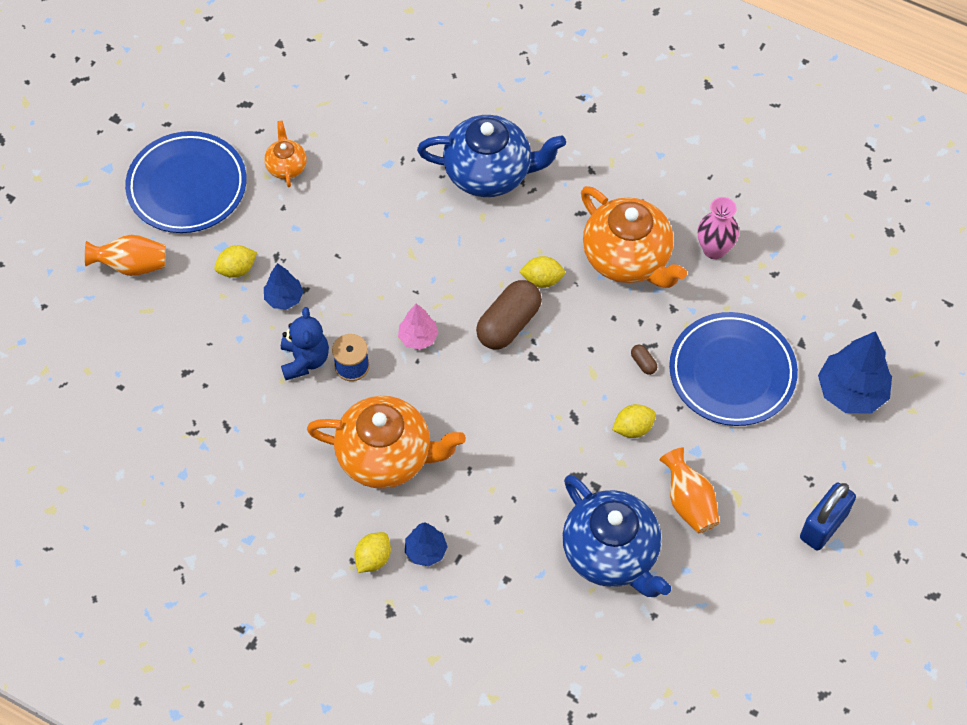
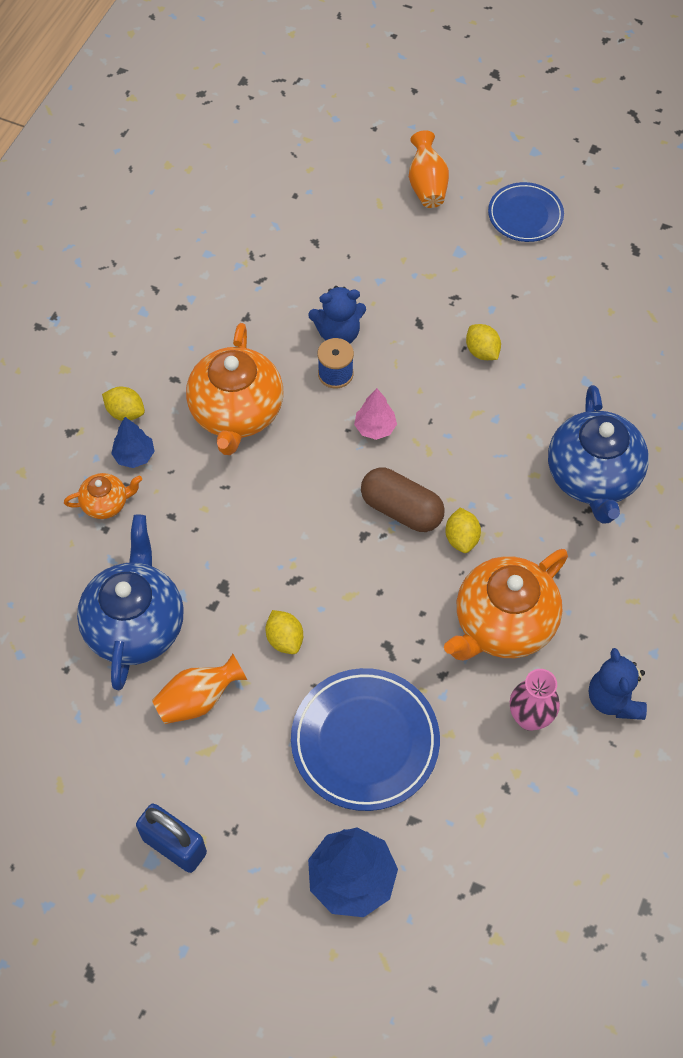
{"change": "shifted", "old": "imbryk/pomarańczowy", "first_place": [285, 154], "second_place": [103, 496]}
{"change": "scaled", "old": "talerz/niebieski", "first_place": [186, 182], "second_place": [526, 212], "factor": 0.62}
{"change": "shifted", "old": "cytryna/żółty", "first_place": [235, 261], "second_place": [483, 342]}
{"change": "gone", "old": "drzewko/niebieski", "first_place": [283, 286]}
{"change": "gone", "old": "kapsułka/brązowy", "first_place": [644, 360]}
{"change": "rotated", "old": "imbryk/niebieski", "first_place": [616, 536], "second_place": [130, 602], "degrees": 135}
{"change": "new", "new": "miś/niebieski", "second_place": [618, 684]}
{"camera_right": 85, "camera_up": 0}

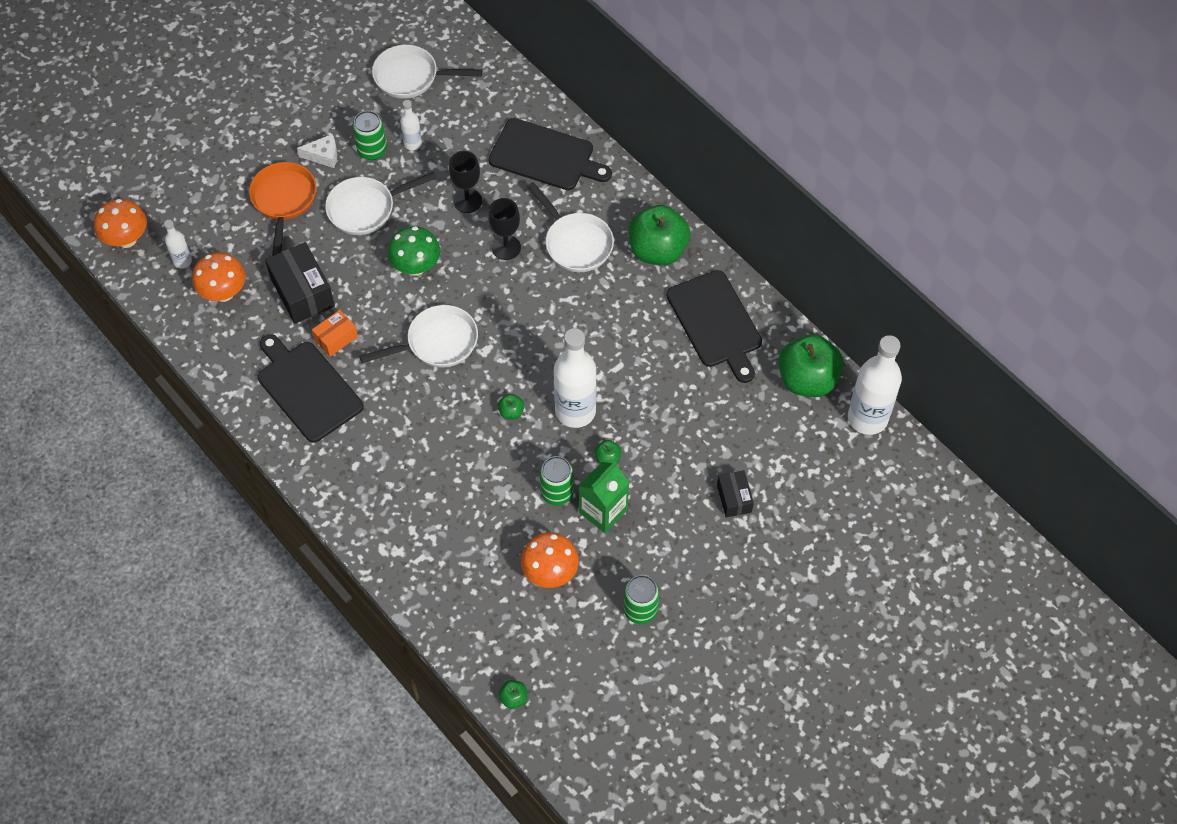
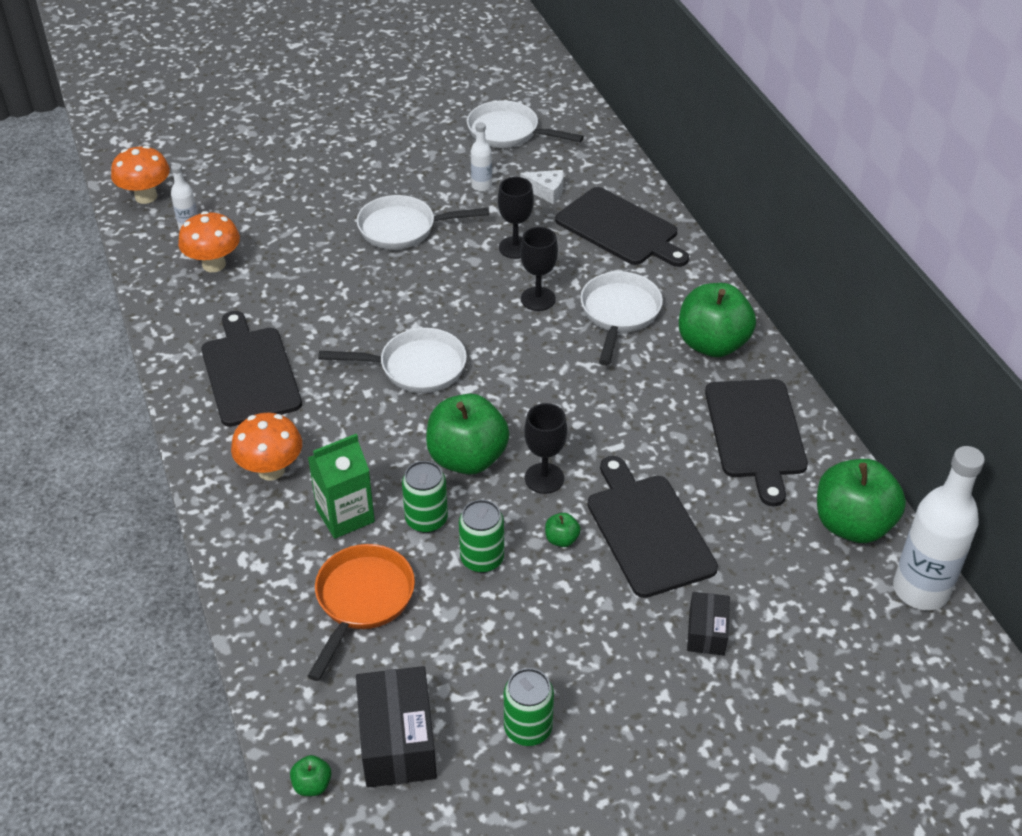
{"change": "shifted", "old": "puszka/zielony", "first_place": [370, 135], "second_place": [425, 497]}
{"change": "shifted", "old": "ser/biały", "first_place": [317, 151], "second_place": [542, 187]}
{"change": "shifted", "old": "patelnia/pomarańczowy", "first_place": [282, 208], "second_place": [361, 612]}
{"change": "rotated", "old": "patelnia/biały", "first_place": [570, 227], "second_place": [621, 318], "degrees": -150}
{"change": "gone", "old": "grzyb/zielony", "first_place": [414, 250]}
{"change": "shifted", "old": "pudełko/czarny", "first_place": [300, 283], "second_place": [396, 727]}
{"change": "gone", "old": "pudełko/pomarańczowy", "first_place": [335, 333]}
{"change": "swapped", "old": "butelka/biały", "new": "kielich/czarny", "first_place": [575, 378], "second_place": [545, 448]}
{"change": "scaled", "old": "jabłko/zielony", "first_place": [511, 406], "second_place": [467, 434], "factor": 2.45}
{"change": "shifted", "old": "karton mleka/zielony", "first_place": [604, 497], "second_place": [341, 486]}
{"change": "shifted", "old": "grzyb/pomarańczowy", "first_place": [550, 560], "second_place": [266, 447]}
{"change": "new", "new": "deska do krojenia/czarny", "second_place": [653, 527]}
{"camera_right": 20, "camera_up": -15}

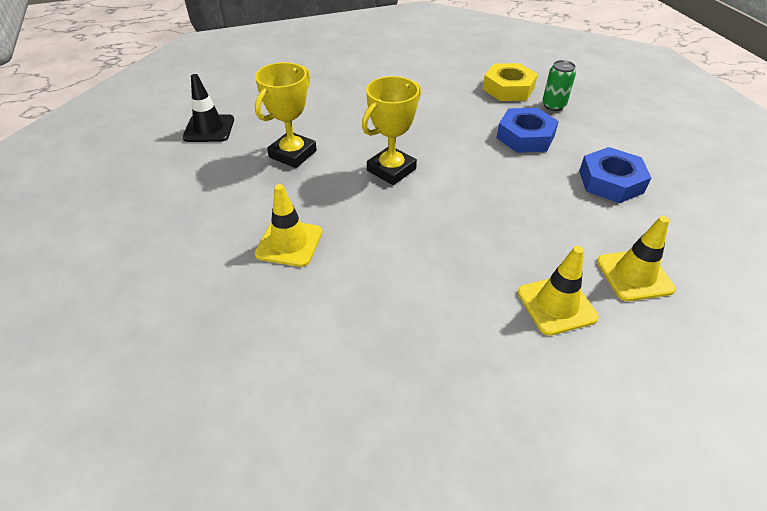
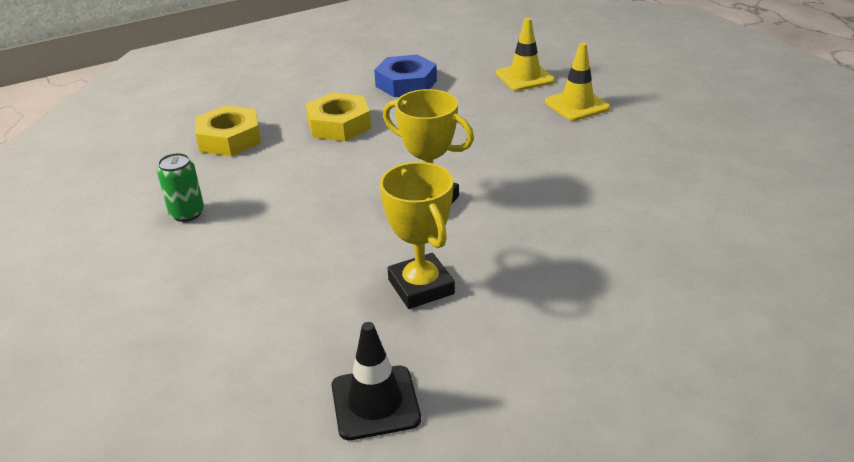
{"change": "shifted", "old": "puszka/zielony", "first_place": [559, 85], "second_place": [180, 187]}
{"change": "rotated", "old": "puchar/żółty", "first_place": [286, 115], "second_place": [417, 235], "degrees": 45}
{"change": "repainted", "old": "nakrętka/niebieski", "new": "nakrętka/żółty", "first_place": [527, 130], "second_place": [338, 116]}
{"change": "gone", "old": "pachołek/żółty", "first_place": [288, 225]}
{"camera_right": -100, "camera_up": -10}

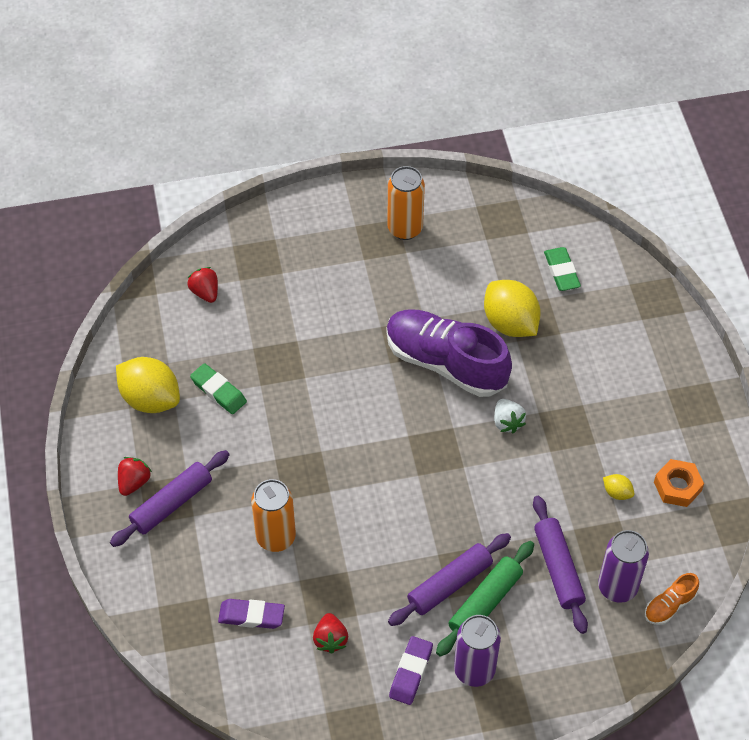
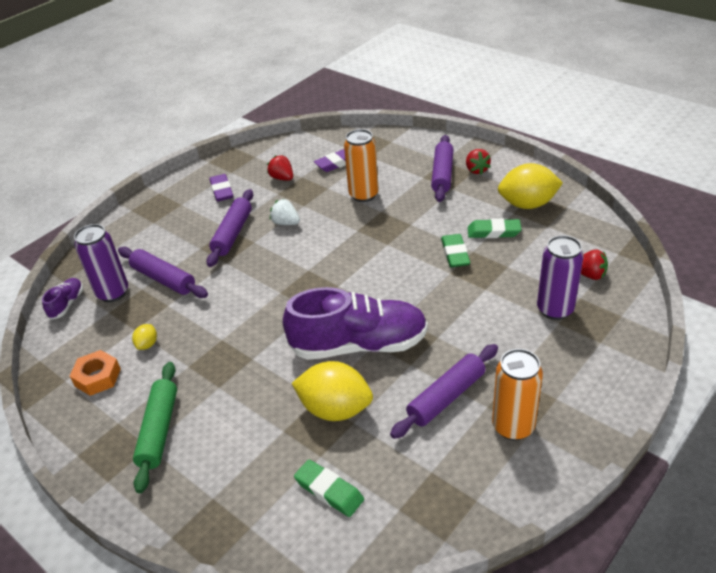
{"change": "shifted", "old": "truskawka/biały", "first_place": [510, 416], "second_place": [285, 212]}
{"change": "rotated", "old": "cytryna/żółty", "first_place": [618, 487], "second_place": [144, 337], "degrees": -75}
{"change": "shifted", "old": "wałek do ciasta/zielony", "first_place": [485, 599], "second_place": [155, 427]}
{"change": "repainted", "old": "but/pomarańczowy", "new": "but/fioletowy", "first_place": [672, 599], "second_place": [62, 299]}
{"change": "shifted", "old": "puszka/fioletowy", "first_place": [477, 651], "second_place": [560, 277]}
{"change": "new", "new": "gumka do mazania/zielony", "second_place": [455, 250]}
{"change": "new", "new": "wałek do ciasta/fioletowy", "second_place": [444, 391]}
{"camera_right": 145, "camera_up": -15}

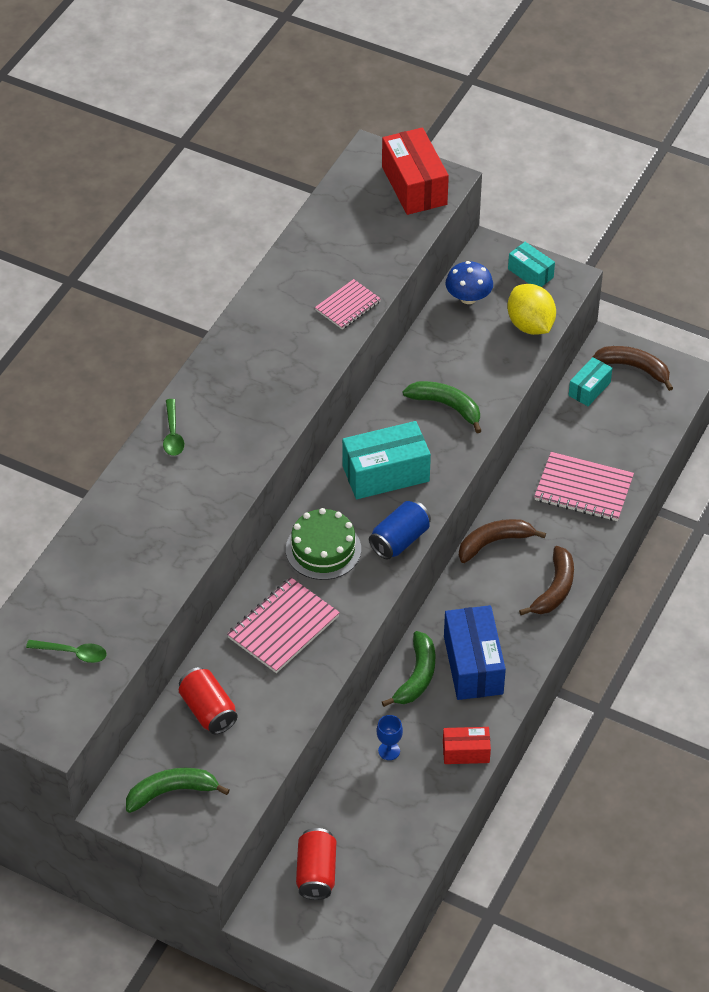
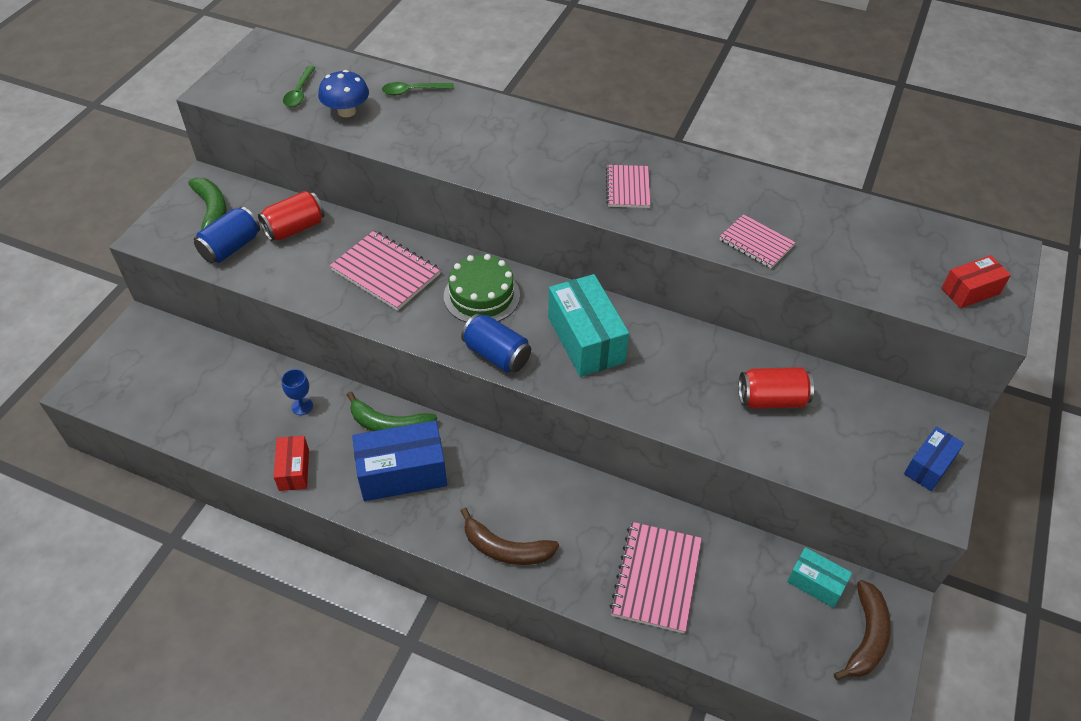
{"change": "scaled", "old": "pudełko/czerwony", "first_place": [415, 171], "second_place": [976, 281], "factor": 0.56}
{"change": "repainted", "old": "pudełko/turkusowy", "new": "pudełko/niebieski", "first_place": [531, 264], "second_place": [934, 459]}
{"change": "shifted", "old": "grzyb/niebieski", "first_place": [469, 282], "second_place": [343, 93]}
{"change": "gone", "old": "cytryna/żółty", "first_place": [531, 309]}
{"change": "gone", "old": "banan/zielony", "first_place": [442, 407]}
{"change": "shifted", "old": "łyżka/zielony", "first_place": [173, 427], "second_place": [418, 88]}
{"change": "gone", "old": "banan/brązowy", "first_place": [502, 541]}
{"change": "shifted", "old": "puszka/czerwony", "first_place": [316, 864], "second_place": [776, 388]}
{"change": "new", "new": "zeszyt/różowy", "second_place": [628, 186]}
{"change": "new", "new": "puszka/niebieski", "second_place": [227, 235]}
{"camera_right": 85, "camera_up": 0}

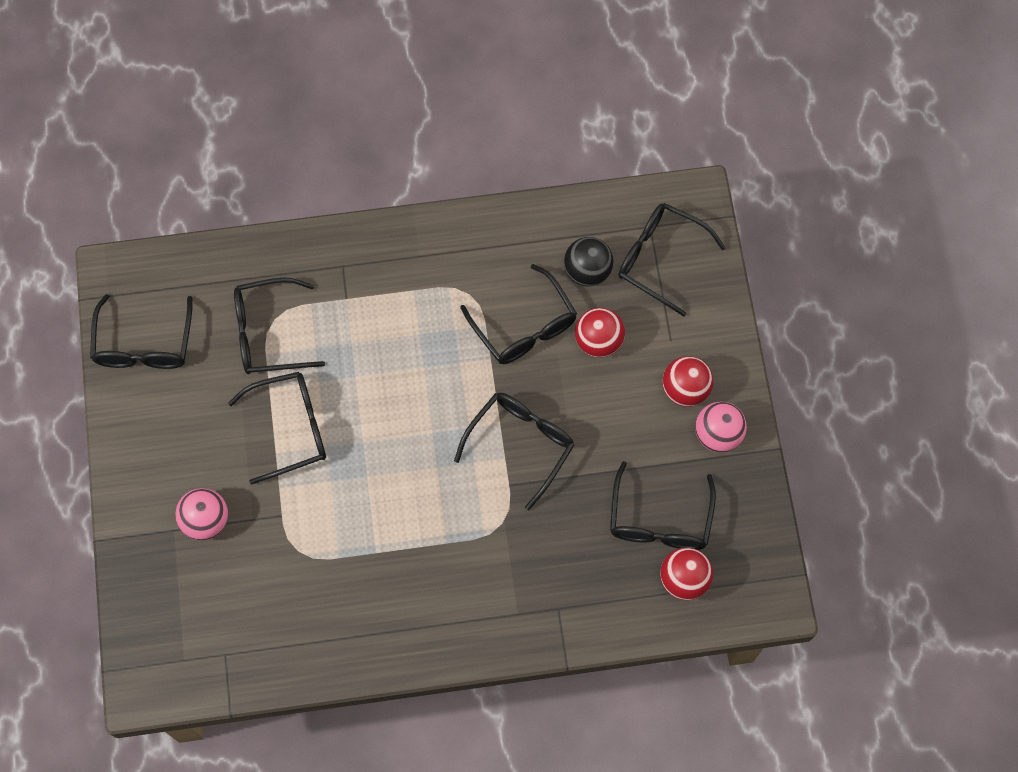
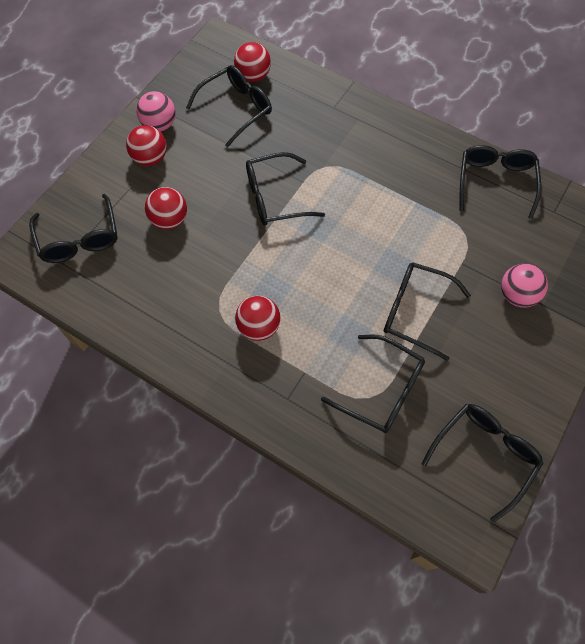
{"change": "gone", "old": "piłka/czarny", "first_place": [589, 261]}
{"change": "shifted", "old": "okulary/czarny", "first_place": [518, 314], "second_place": [500, 182]}
{"change": "new", "new": "piłka/czerwony", "second_place": [257, 318]}
{"camera_right": -140, "camera_up": -5}

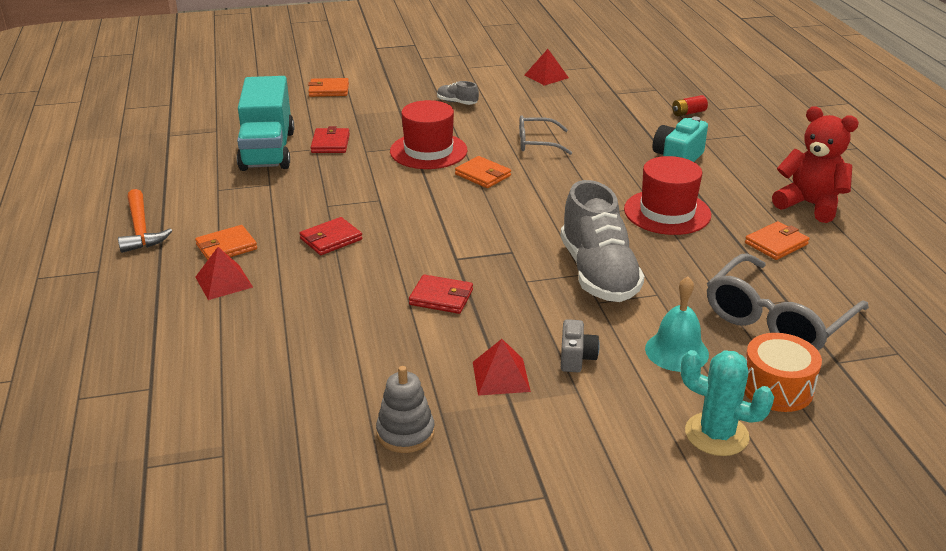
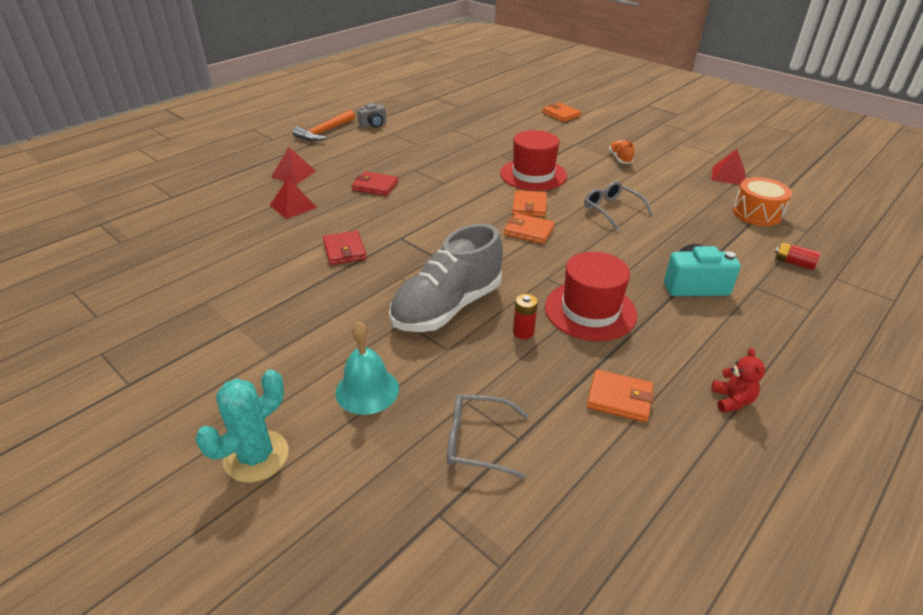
{"change": "gone", "old": "ciężarówka/turkusowy", "first_place": [265, 123]}
{"change": "repainted", "old": "but/szary", "new": "but/pomarańczowy", "first_place": [458, 93], "second_place": [621, 152]}
{"change": "scaled", "old": "miś/czerwony", "first_place": [815, 165], "second_place": [738, 380], "factor": 0.49}
{"change": "gone", "old": "portfel/czerwony", "first_place": [330, 139]}
{"change": "shifted", "old": "portfel/pomarańczowy", "first_place": [226, 242], "second_place": [529, 228]}
{"change": "scaled", "old": "okulary/szary", "first_place": [788, 302], "second_place": [488, 436], "factor": 0.57}
{"change": "shifted", "old": "aparat fotograficzny/szary", "first_place": [580, 345], "second_place": [371, 115]}
{"change": "shifted", "old": "bęben/pomarańczowy", "first_place": [783, 372], "second_place": [762, 201]}
{"change": "shifted", "old": "piramida/czerwony", "first_place": [502, 367], "second_place": [293, 198]}
{"change": "rotated", "old": "kaktus/turkusowy", "first_place": [727, 403], "second_place": [242, 426], "degrees": 45}
{"change": "gone", "old": "zabawka nakładanka/szary", "first_place": [405, 409]}
{"change": "new", "new": "bateria/czerwony", "second_place": [525, 316]}
{"camera_right": 55, "camera_up": 5}

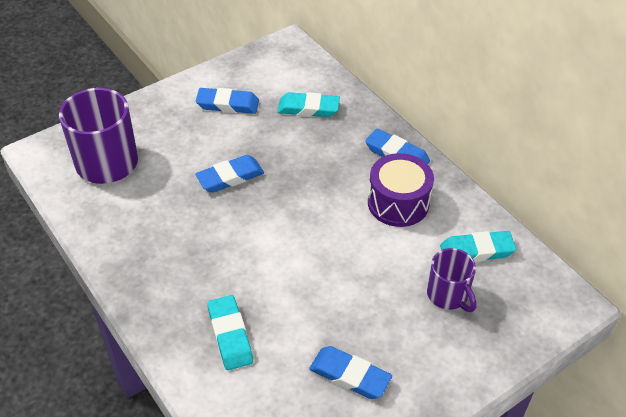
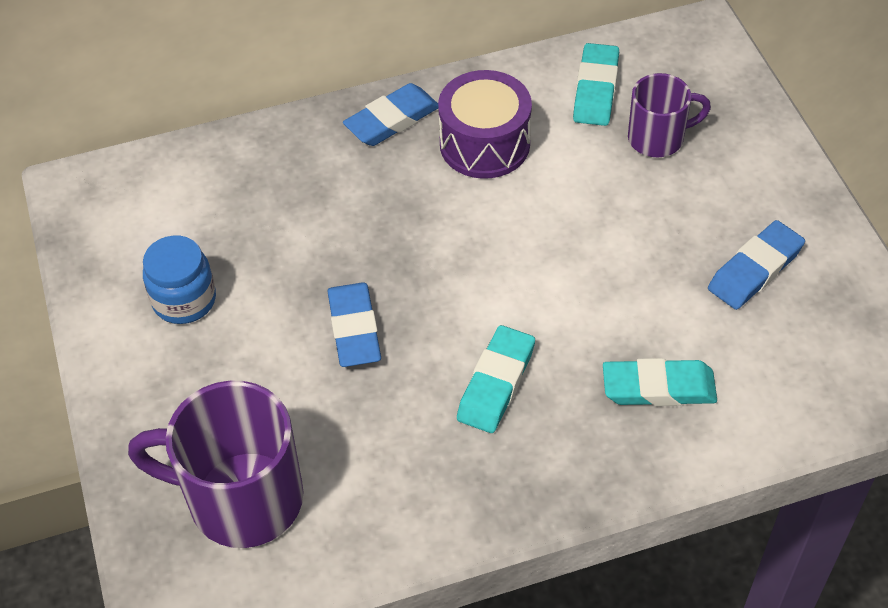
{"change": "swapped", "old": "gumka do mazania/niebieski", "new": "słoik/niebieski", "first_place": [227, 101], "second_place": [179, 279]}
{"change": "shifted", "old": "gumka do mazania/turkusowy", "first_place": [308, 104], "second_place": [496, 379]}
{"camera_right": -70, "camera_up": 5}

